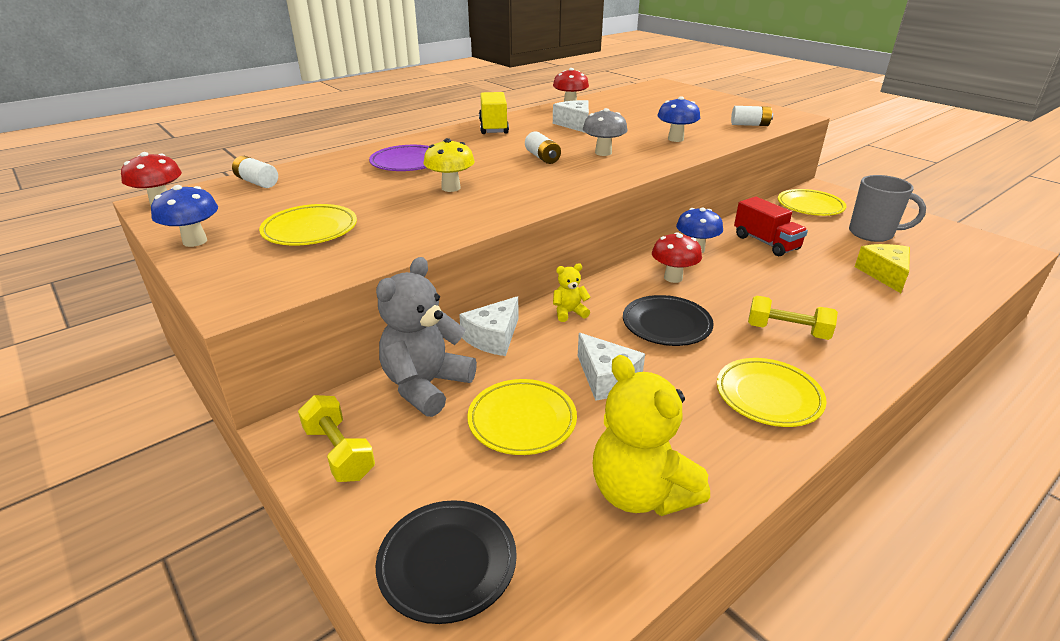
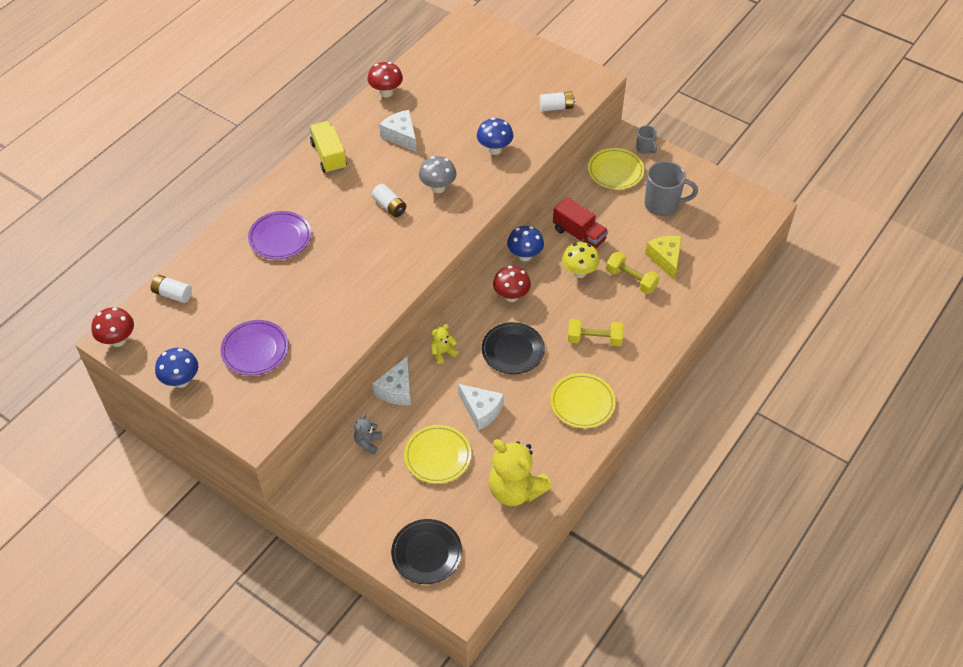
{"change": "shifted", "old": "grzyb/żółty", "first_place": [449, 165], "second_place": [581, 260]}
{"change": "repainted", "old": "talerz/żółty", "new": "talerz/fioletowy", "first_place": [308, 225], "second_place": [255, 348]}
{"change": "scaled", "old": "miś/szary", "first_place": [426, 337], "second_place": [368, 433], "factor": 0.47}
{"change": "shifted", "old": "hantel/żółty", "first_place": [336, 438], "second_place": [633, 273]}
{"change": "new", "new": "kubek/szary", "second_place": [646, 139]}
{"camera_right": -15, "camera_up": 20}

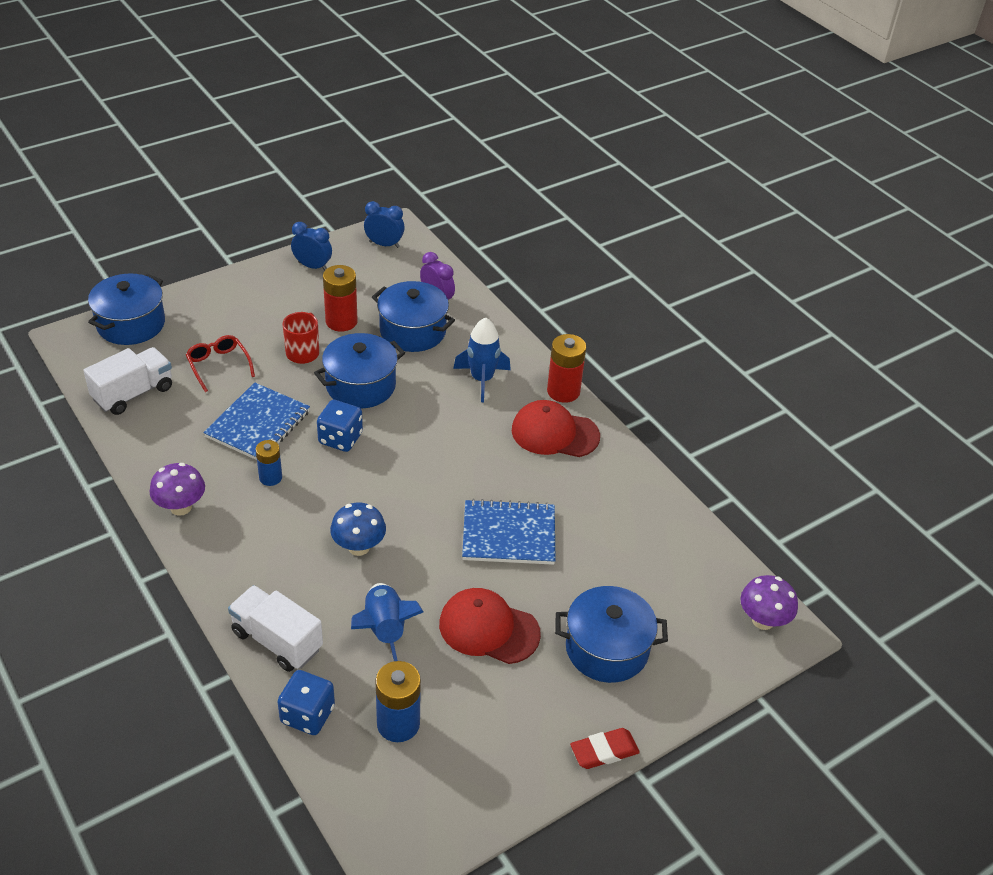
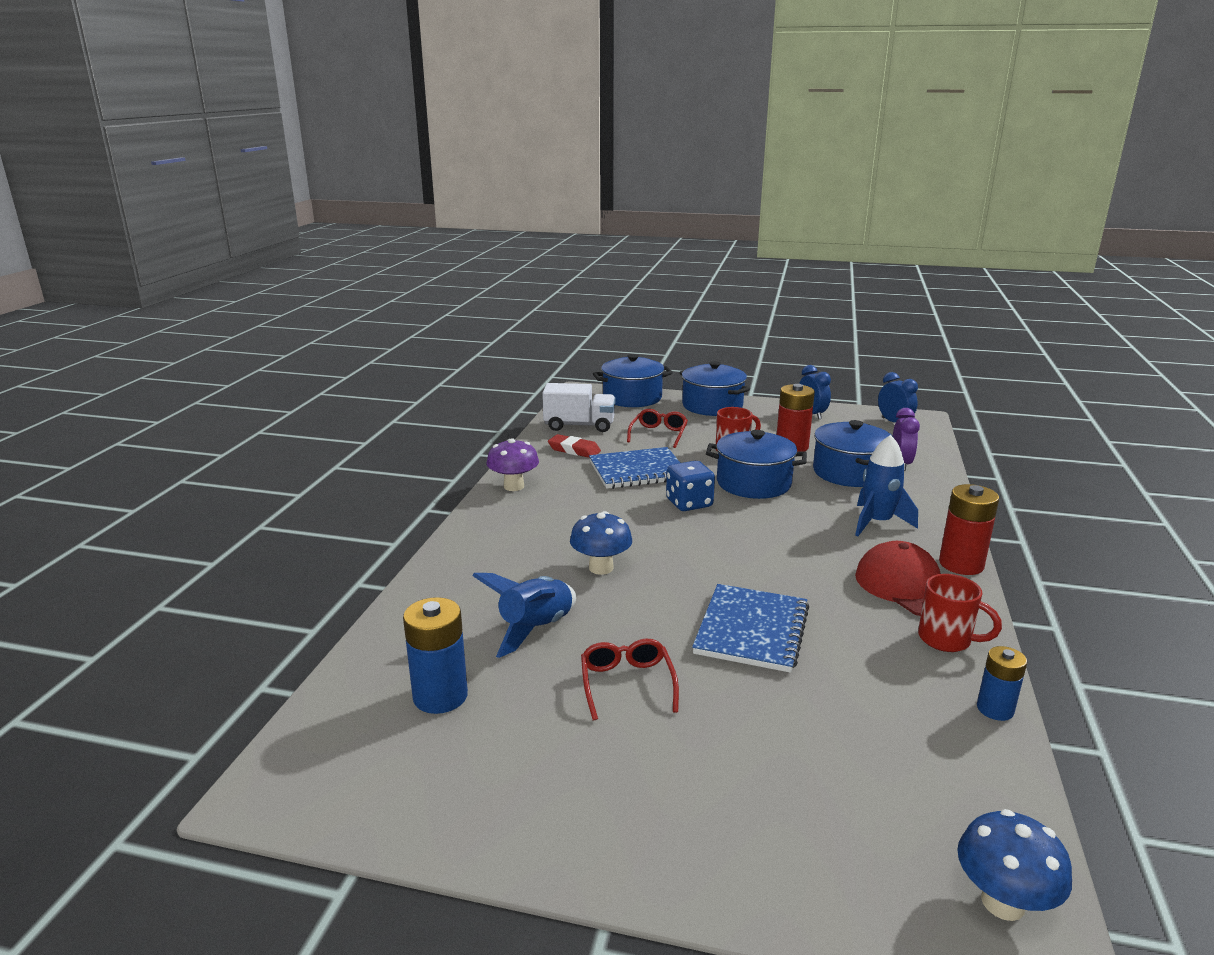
{"change": "shifted", "old": "bateria/niebieski", "first_place": [269, 463], "second_place": [1002, 683]}
{"change": "rotated", "old": "zeszyt/niebieski", "first_place": [509, 532], "second_place": [750, 628], "degrees": 60}
{"change": "repainted", "old": "grzyb/fioletowy", "new": "grzyb/niebieski", "first_place": [769, 602], "second_place": [1014, 865]}
{"change": "gone", "old": "ciężarówka/biały", "first_place": [275, 628]}
{"change": "shifted", "old": "garnek/niebieski", "first_place": [611, 634], "second_place": [714, 388]}
{"change": "swapped", "old": "czapka/czerwony", "new": "okulary/czerwony", "first_place": [490, 626], "second_place": [630, 680]}
{"change": "gone", "old": "kostka do gry/niebieski", "first_place": [306, 702]}
{"change": "shifted", "old": "gumka do mazania/czerwony", "first_place": [605, 748], "second_place": [574, 446]}
{"change": "new", "new": "kubek/czerwony", "second_place": [960, 613]}
{"camera_right": 50, "camera_up": -20}

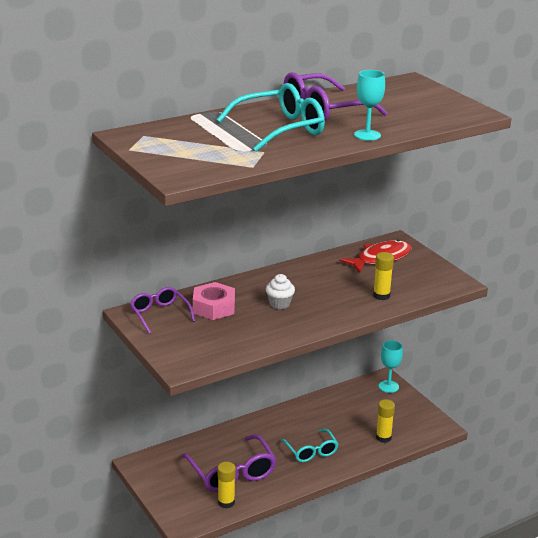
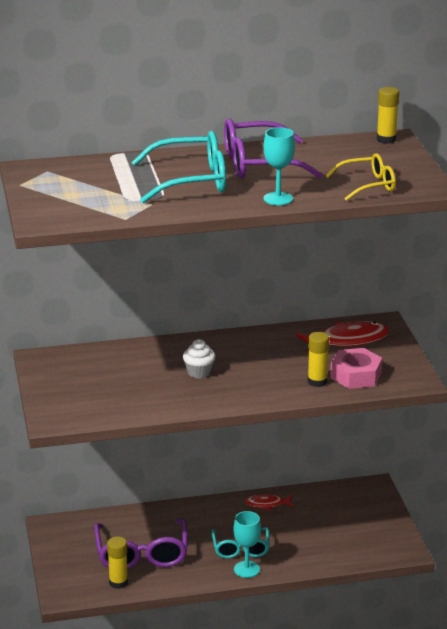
{"change": "shifted", "old": "nakrętka/różowy", "first_place": [214, 301], "second_place": [356, 368]}
{"change": "gone", "old": "okulary/fioletowy", "first_place": [162, 310]}
{"change": "shifted", "old": "kielich/turkusowy", "first_place": [391, 366], "second_place": [247, 544]}
{"change": "shifted", "old": "klej w sztyfcie/żółty", "first_place": [385, 421], "second_place": [388, 115]}
{"change": "new", "new": "okulary/żółty", "second_place": [361, 177]}
{"change": "new", "new": "ryba/czerwony", "second_place": [269, 502]}
{"camera_right": 20, "camera_up": 0}

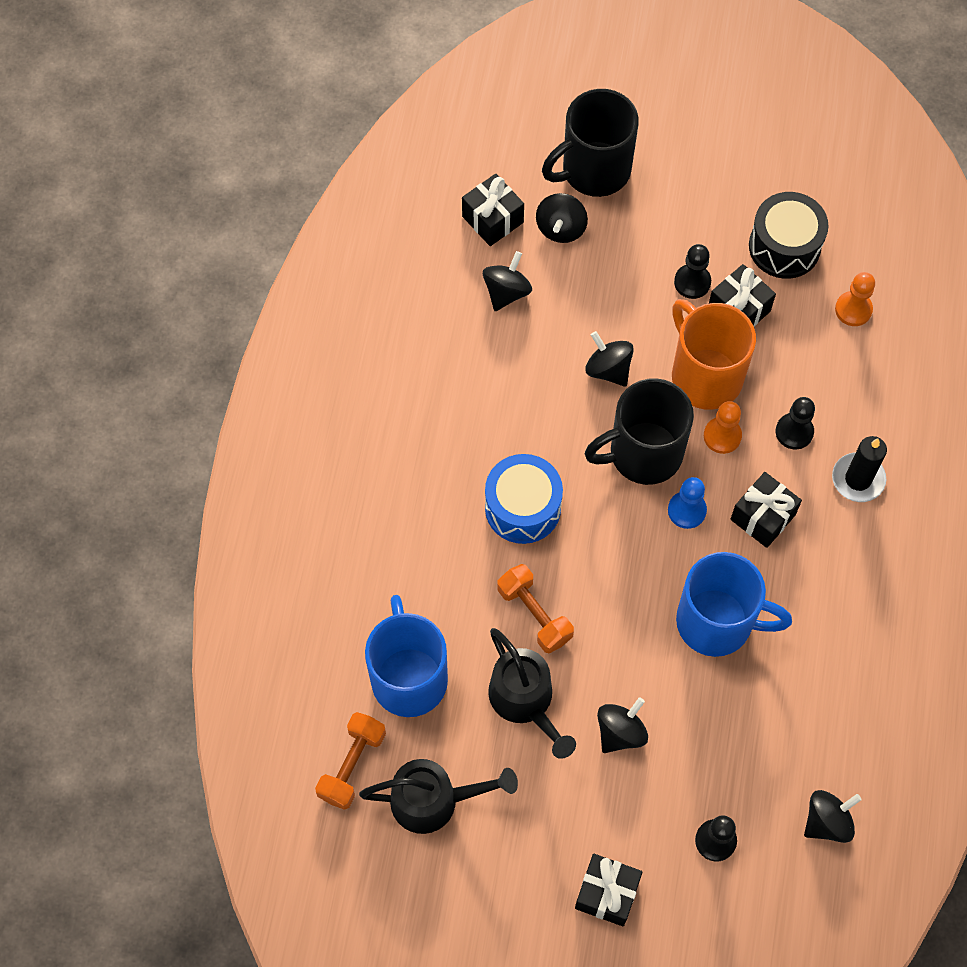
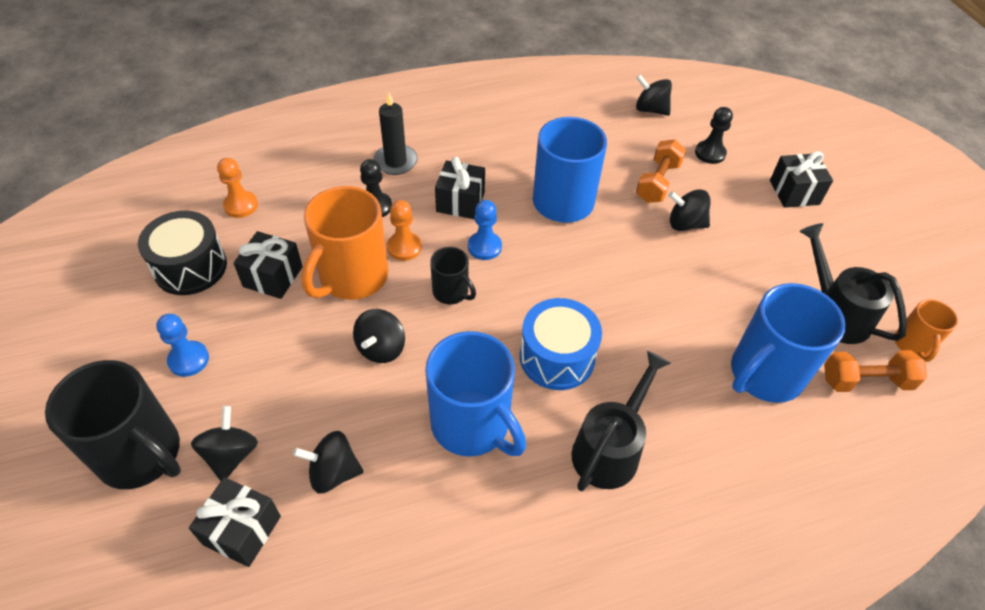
{"change": "rotated", "old": "bączek/czarny", "first_place": [562, 218], "second_place": [224, 443], "degrees": -75}
{"change": "gone", "old": "pionek/czarny", "first_place": [692, 271]}
{"change": "scaled", "old": "kubek/czarny", "first_place": [639, 431], "second_place": [453, 275], "factor": 0.52}
{"change": "shifted", "old": "hantel/pomarańczowy", "first_place": [535, 608], "second_place": [661, 171]}
{"change": "shifted", "old": "konewka/czarny", "first_place": [532, 693], "second_place": [621, 421]}
{"change": "new", "new": "kubek/pomarańczowy", "second_place": [926, 330]}
{"change": "new", "new": "pionek/niebieski", "second_place": [182, 345]}
{"change": "new", "new": "kubek/niebieski", "second_place": [475, 394]}
{"camera_right": -120, "camera_up": -15}

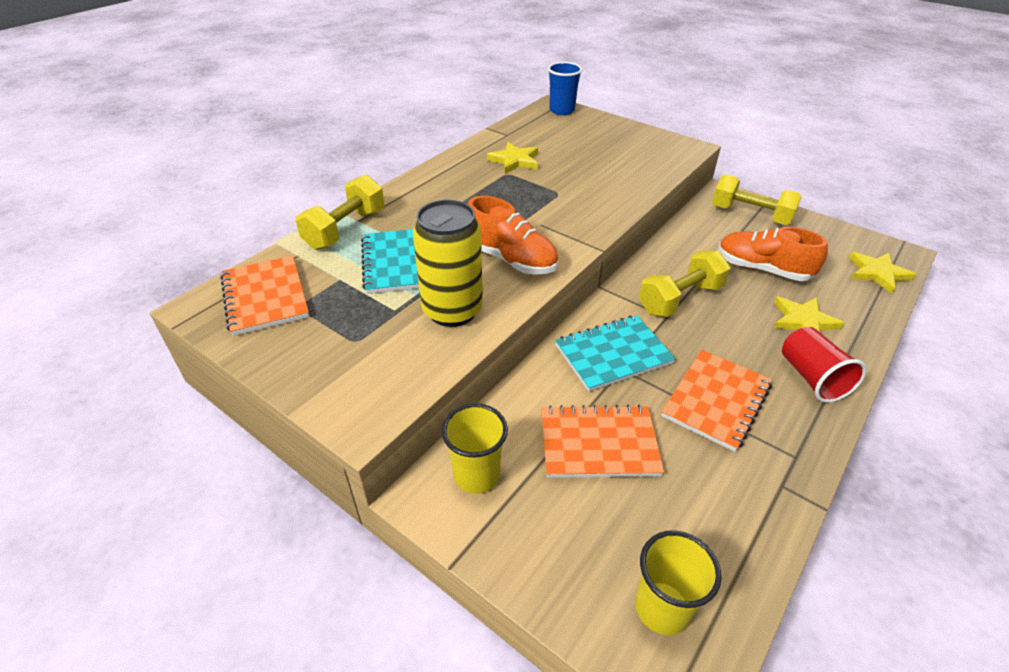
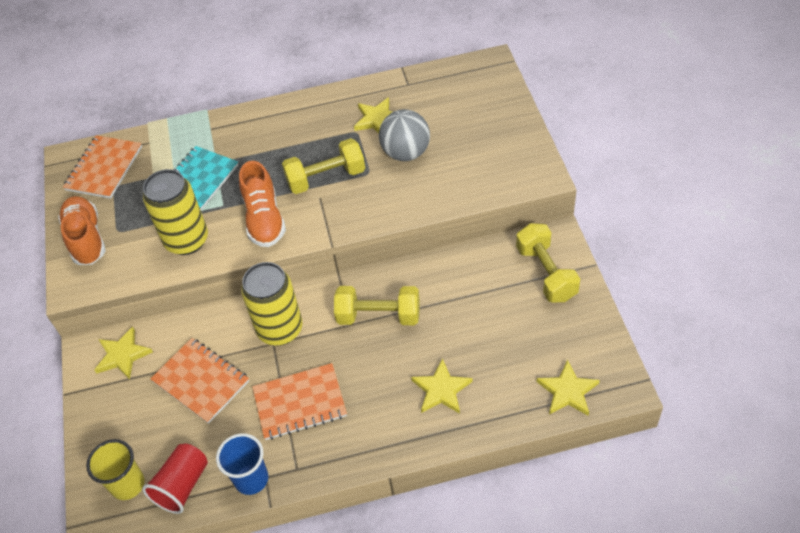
{"change": "shifted", "old": "szklanka/niebieski", "first_place": [565, 88], "second_place": [242, 464]}
{"change": "shifted", "old": "hantel/żółty", "first_place": [340, 212], "second_place": [323, 166]}
{"change": "shifted", "old": "but/pomarańczowy", "first_place": [773, 254], "second_place": [82, 230]}
{"change": "swapped", "old": "zeszyt/turkusowy", "new": "puszka/żółty", "first_place": [615, 353], "second_place": [272, 304]}
{"change": "shifted", "old": "szklanka/czerwony", "first_place": [824, 365], "second_place": [175, 479]}
{"change": "swapped", "old": "szklanka/żółty", "new": "gwiazda/żółty", "first_place": [475, 449], "second_place": [123, 353]}
{"change": "new", "new": "piłka/szary", "second_place": [404, 135]}
{"camera_right": 45, "camera_up": 10}

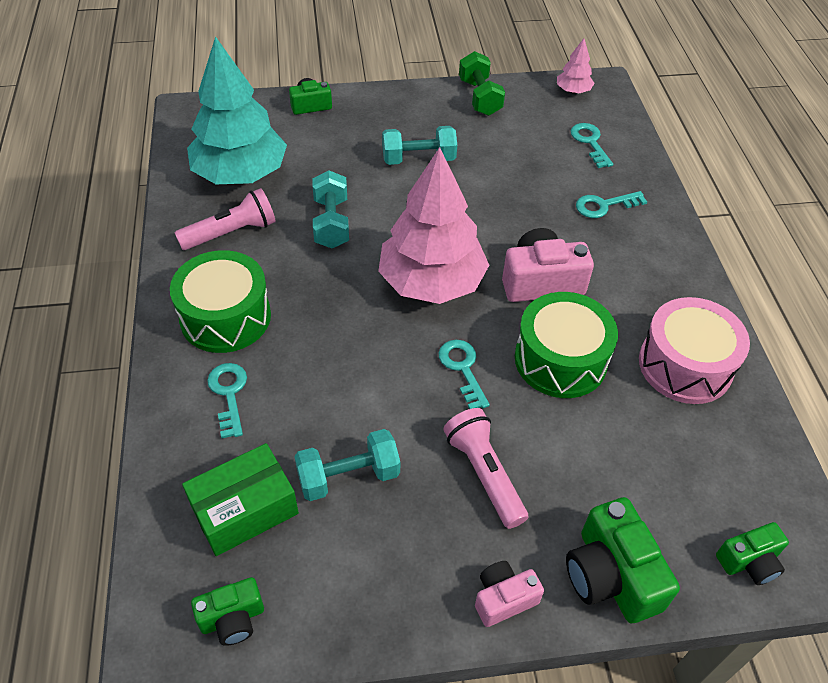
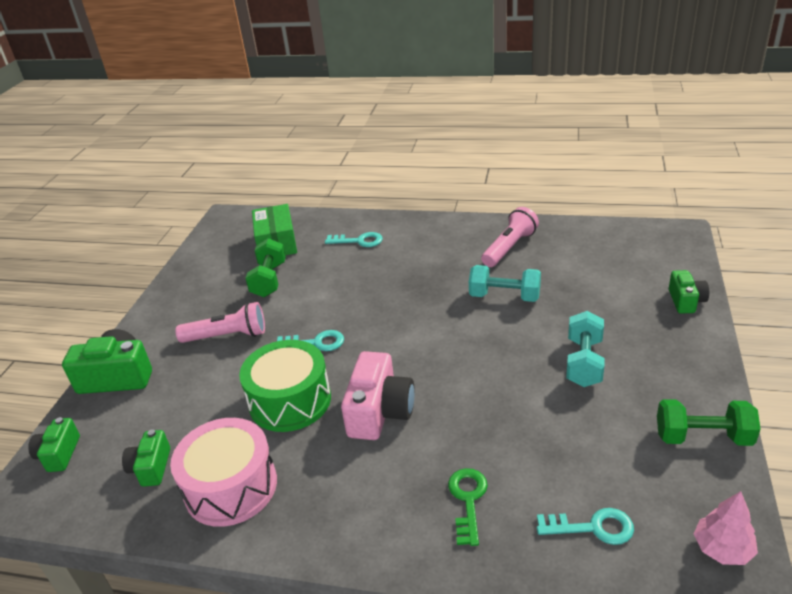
{"change": "gone", "old": "drzewko/turkusowy", "first_place": [237, 110]}
{"change": "gone", "old": "drzewko/różowy", "first_place": [433, 225]}
{"change": "rotated", "old": "latarka/różowy", "first_place": [225, 219], "second_place": [510, 237], "degrees": -135}
{"change": "repainted", "old": "klucz/turkusowy", "new": "klucz/zielony", "first_place": [611, 204], "second_place": [468, 507]}
{"change": "gone", "old": "bęben/zielony", "first_place": [220, 301]}
{"change": "repainted", "old": "hantel/turkusowy", "new": "hantel/zielony", "first_place": [347, 465], "second_place": [265, 267]}
{"change": "gone", "old": "aparat fotograficzny/różowy", "first_place": [509, 594]}
{"change": "shifted", "old": "aparat fotograficzny/zielony", "first_place": [227, 611], "second_place": [146, 458]}
{"camera_right": 115, "camera_up": -15}

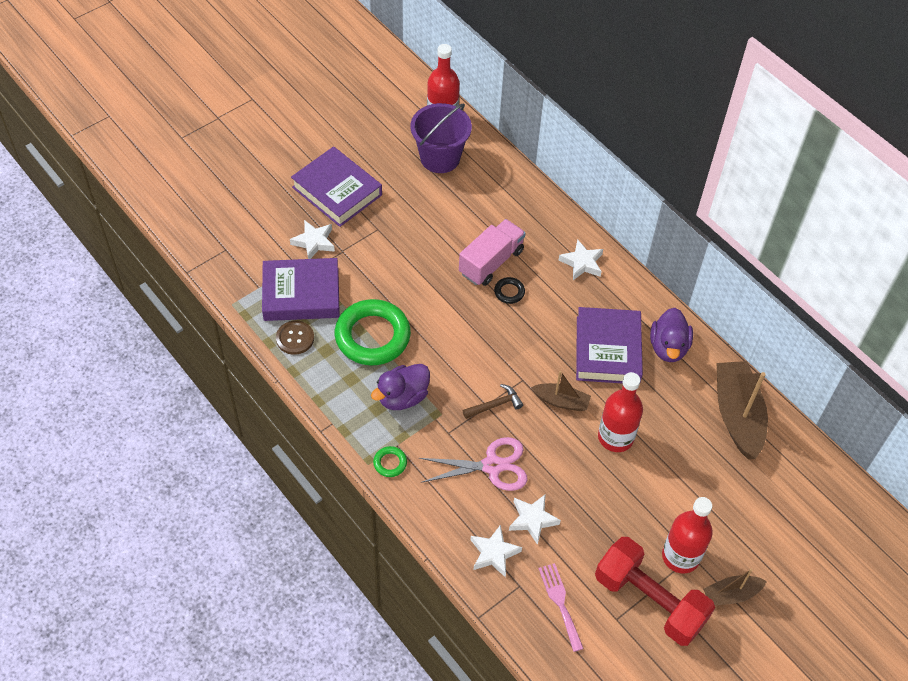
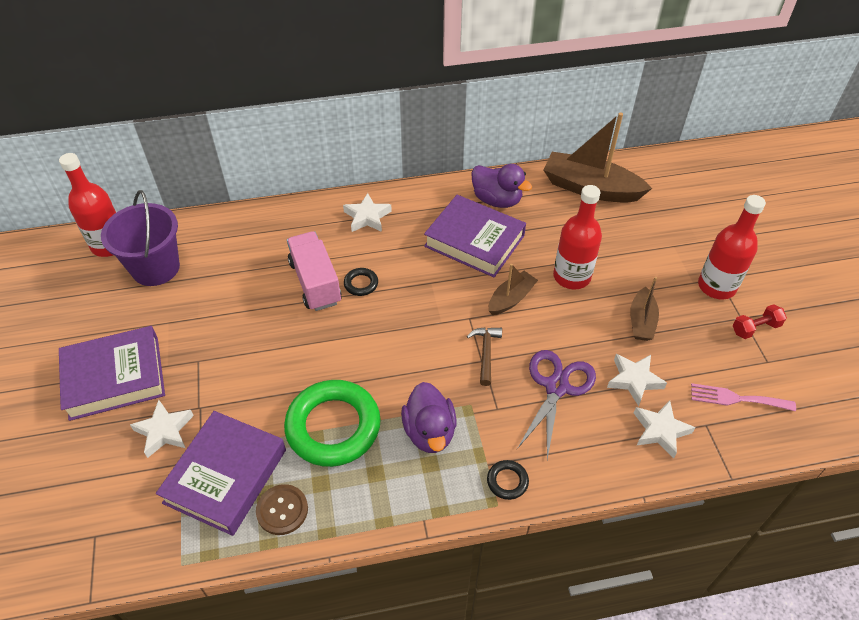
{"change": "repainted", "old": "nożyczki/różowy", "new": "nożyczki/fioletowy", "first_place": [473, 464], "second_place": [556, 405]}
{"change": "repainted", "old": "pierścień/zielony", "new": "pierścień/czarny", "first_place": [390, 461], "second_place": [508, 480]}
{"change": "scaled", "old": "hantel/czerwony", "first_place": [655, 591], "second_place": [759, 321], "factor": 0.42}
{"change": "shifted", "old": "łódka/brązowy", "first_place": [735, 587], "second_place": [644, 309]}
{"camera_right": -60, "camera_up": -5}

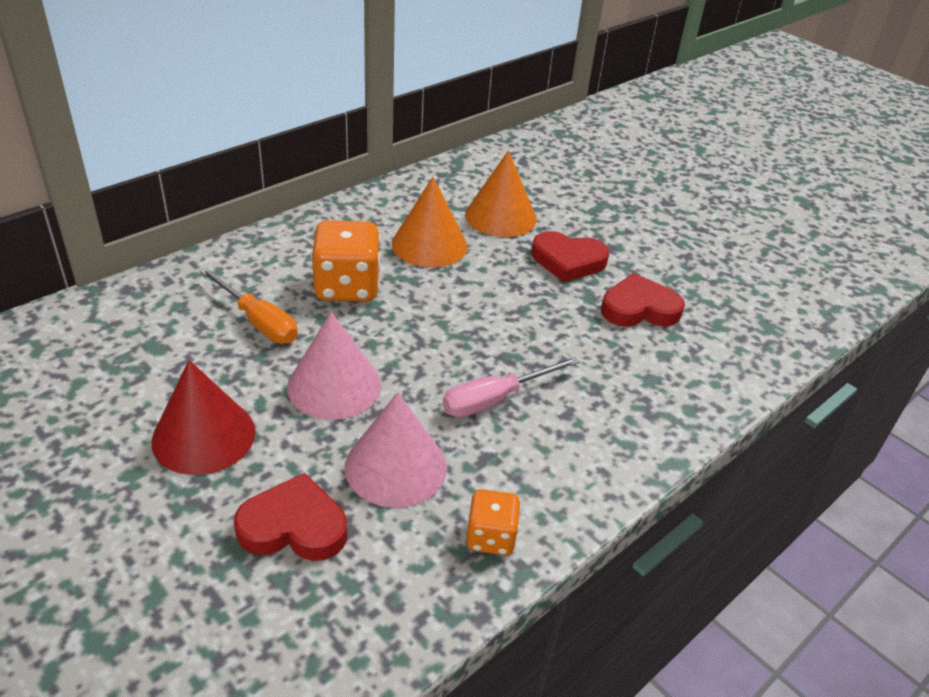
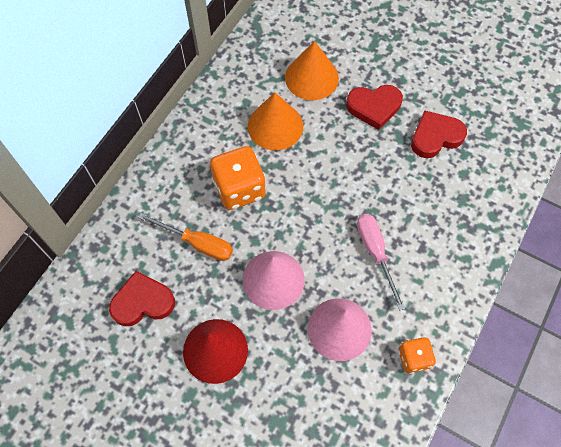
{"change": "rotated", "old": "śrubokręt/różowy", "first_place": [511, 387], "second_place": [381, 262], "degrees": 120}
{"change": "shifted", "old": "serce/czerwony", "first_place": [290, 517], "second_place": [142, 298]}
{"camera_right": -15, "camera_up": 25}

